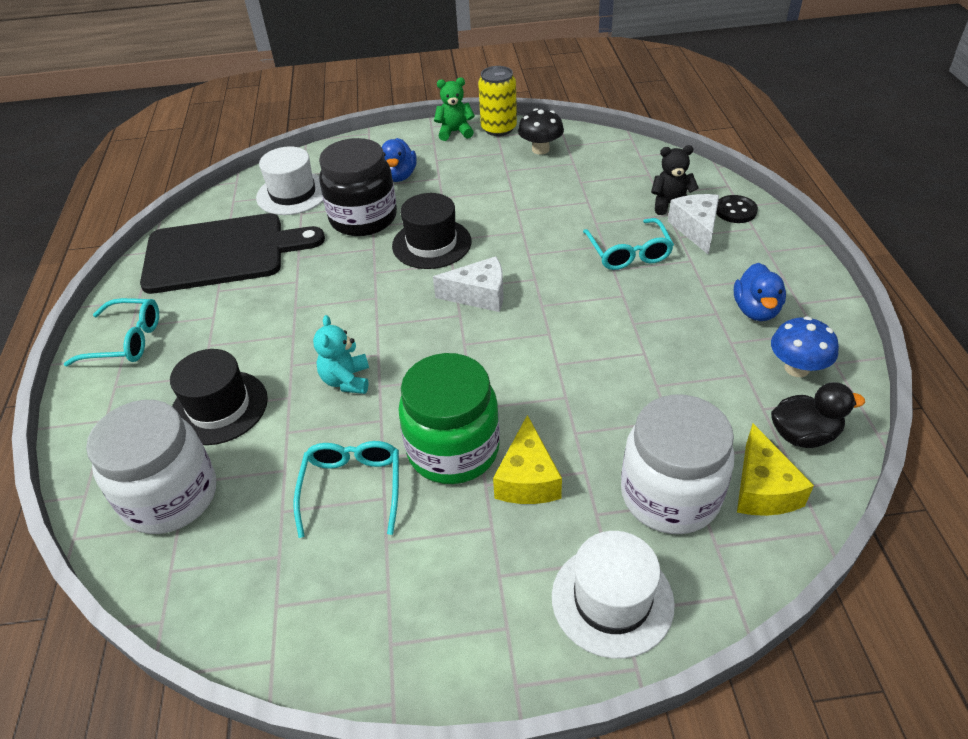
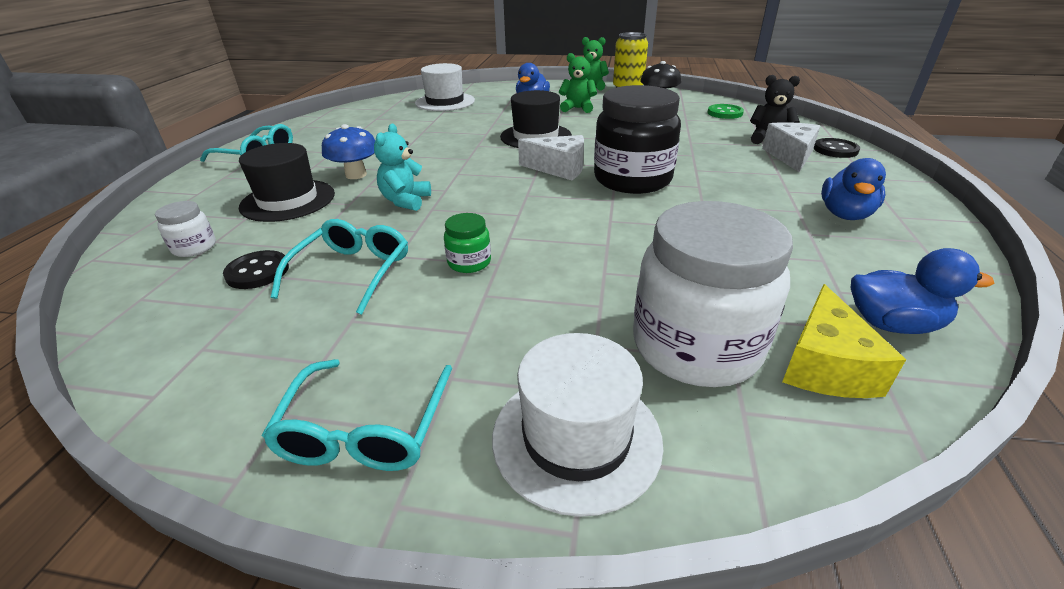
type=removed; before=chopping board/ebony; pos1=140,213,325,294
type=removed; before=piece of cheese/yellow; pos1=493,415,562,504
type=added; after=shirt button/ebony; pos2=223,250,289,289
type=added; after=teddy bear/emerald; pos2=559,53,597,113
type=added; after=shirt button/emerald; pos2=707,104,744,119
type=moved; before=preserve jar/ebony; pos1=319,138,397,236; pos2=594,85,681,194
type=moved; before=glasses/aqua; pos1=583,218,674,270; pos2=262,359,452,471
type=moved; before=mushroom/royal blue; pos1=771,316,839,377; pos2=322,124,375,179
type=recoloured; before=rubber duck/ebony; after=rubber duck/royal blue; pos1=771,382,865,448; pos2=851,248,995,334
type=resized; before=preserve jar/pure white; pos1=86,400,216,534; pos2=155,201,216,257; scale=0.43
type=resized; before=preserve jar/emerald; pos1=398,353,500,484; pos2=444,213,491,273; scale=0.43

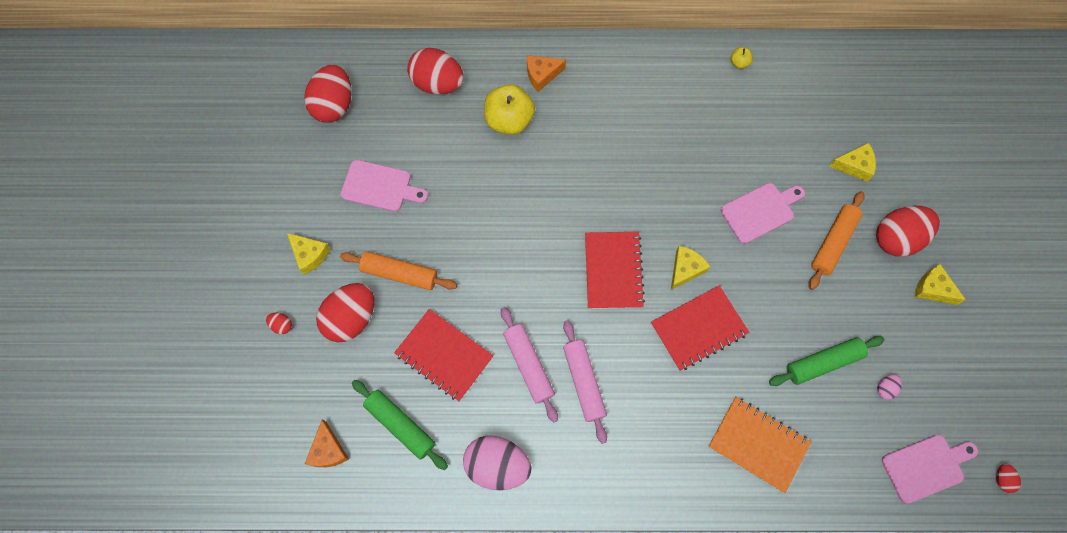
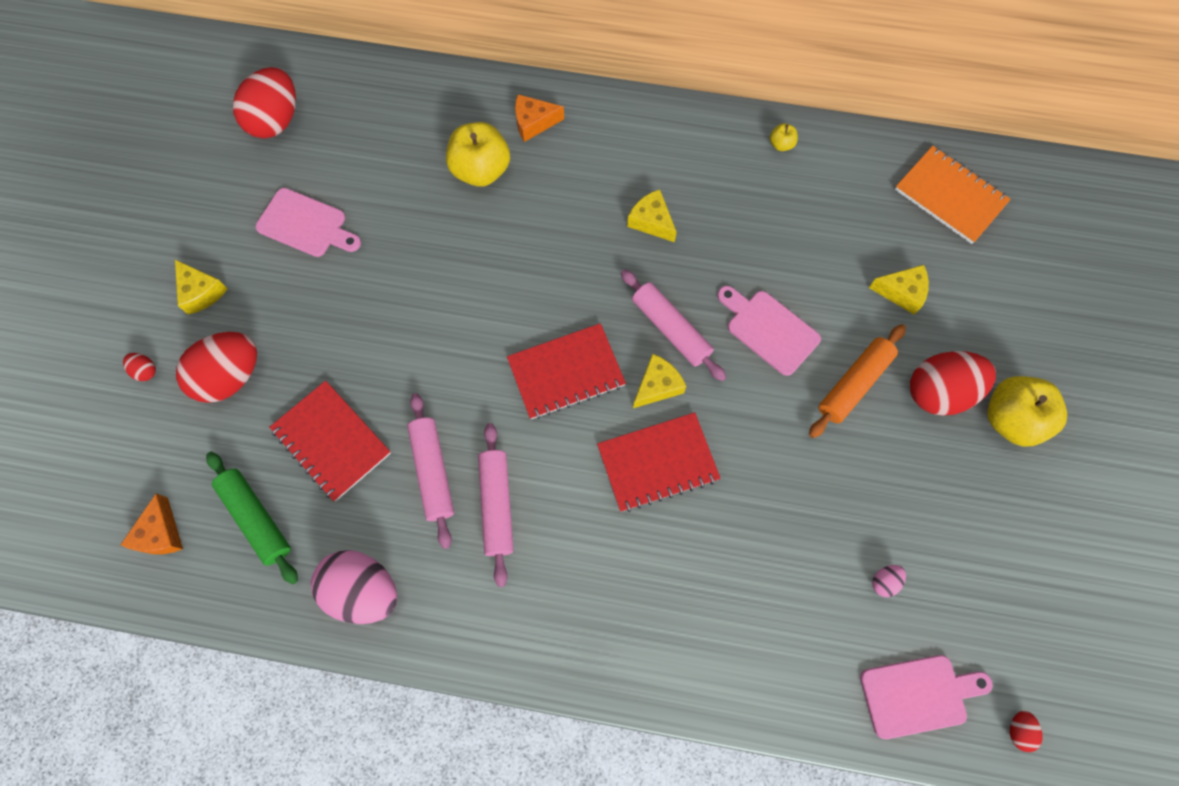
type=removed; before=dough roller/orange-coloured; pos1=340,251,457,290
type=removed; before=toy egg/crimson; pos1=407,48,464,95
type=removed; before=dough roller/emerald; pos1=769,336,884,386
type=added; after=dough roller/pink; pos2=621,269,727,381
type=added; after=apple fruit/yellow; pos2=987,376,1067,447
type=moved; before=notepad/orange-coloured; pos1=708,397,811,493; pos2=895,146,1011,244
type=moved; before=piece of cheese/yellow; pos1=914,264,966,305; pos2=627,189,677,242
type=turned; before=notepad/crimson; pos1=585,232,645,309; pos2=507,323,626,419; turn=60
type=turned; before=chopping board/pink; pos1=721,183,805,244; pos2=717,286,821,376; turn=-120

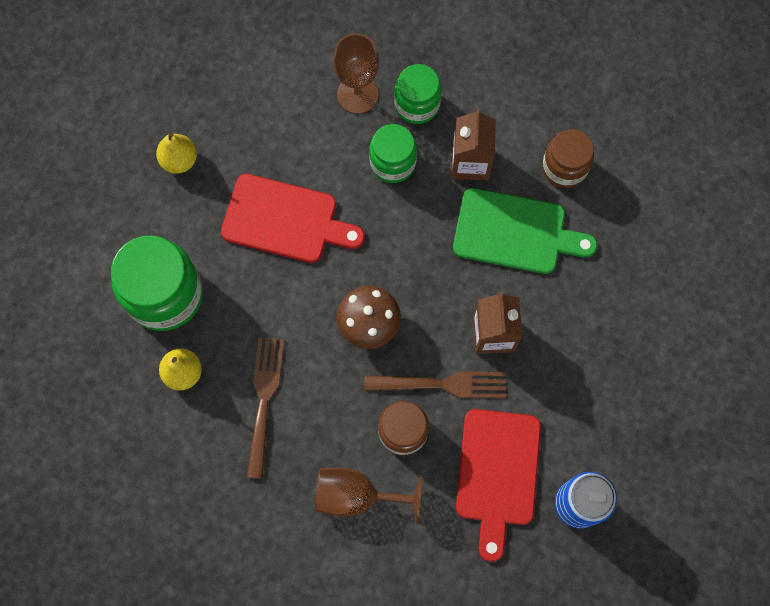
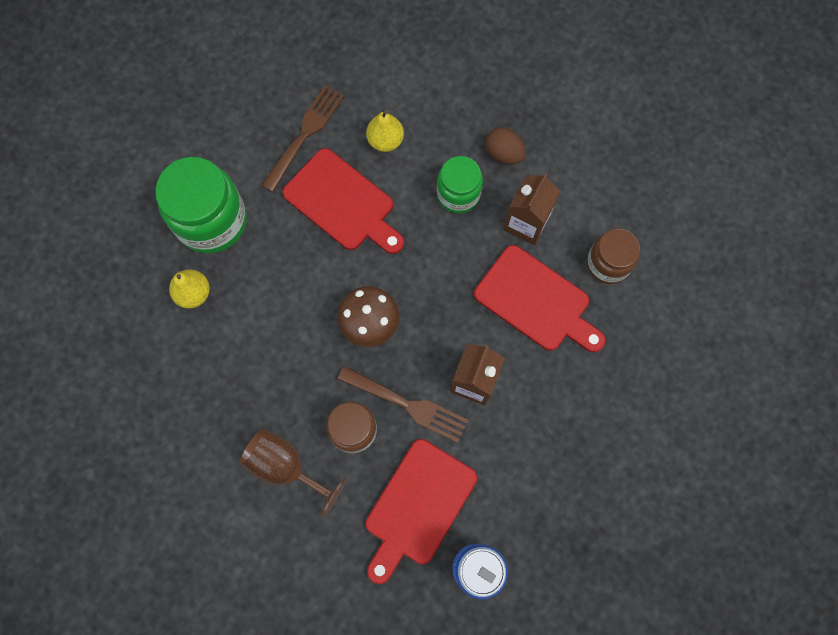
type=removed; before=wine glass/dark brown; pos1=333,33,379,114
type=moved; before=pear/yellow; pos1=156,133,197,174; pos2=366,110,404,152
type=moved; before=table fork/dark brown; pos1=247,337,284,479; pos2=261,85,344,192
type=replaced; before=preserve jar/emerald; after=toy egg/dark brown; pos1=394,64,442,124; pos2=485,127,526,164
type=recoloured; before=chopping board/emerald; after=chopping board/crimson; pos1=453,188,597,274; pos2=474,245,606,352

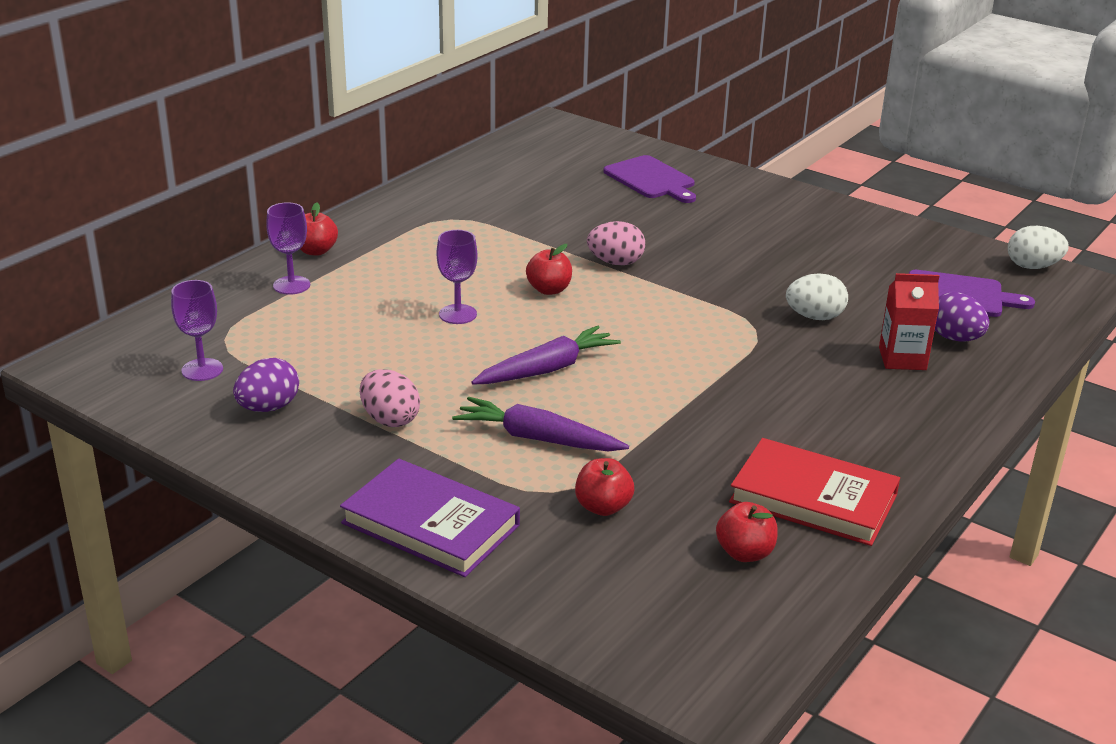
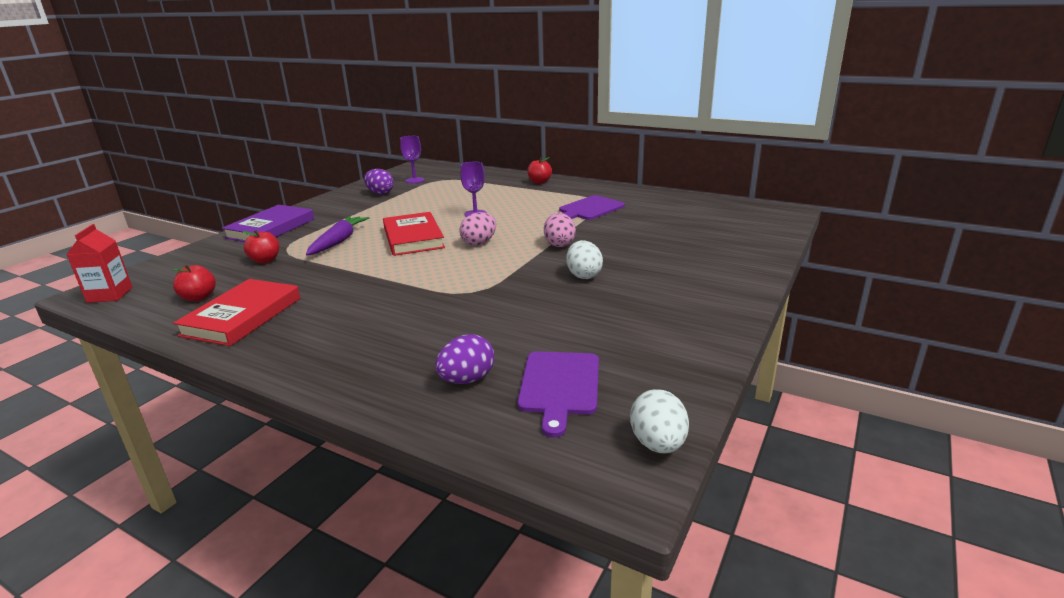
type=removed; before=wine glass/violet; pos1=266,202,310,295
type=removed; before=apple fruit/crimson; pos1=526,244,572,295
type=moved; before=toy egg/pink; pos1=360,369,420,427; pos2=460,212,496,246
type=moved; before=chopping board/violet; pos1=604,155,696,203; pos2=559,195,625,220
type=moved; before=toy egg/pure white; pos1=786,273,848,320; pos2=566,240,603,279
type=moved; before=milk carton/crimson; pos1=879,273,939,370; pos2=66,224,133,303
type=replaced; before=carrot/violet; after=hardback/crimson; pos1=472,326,621,385; pos2=383,212,445,256

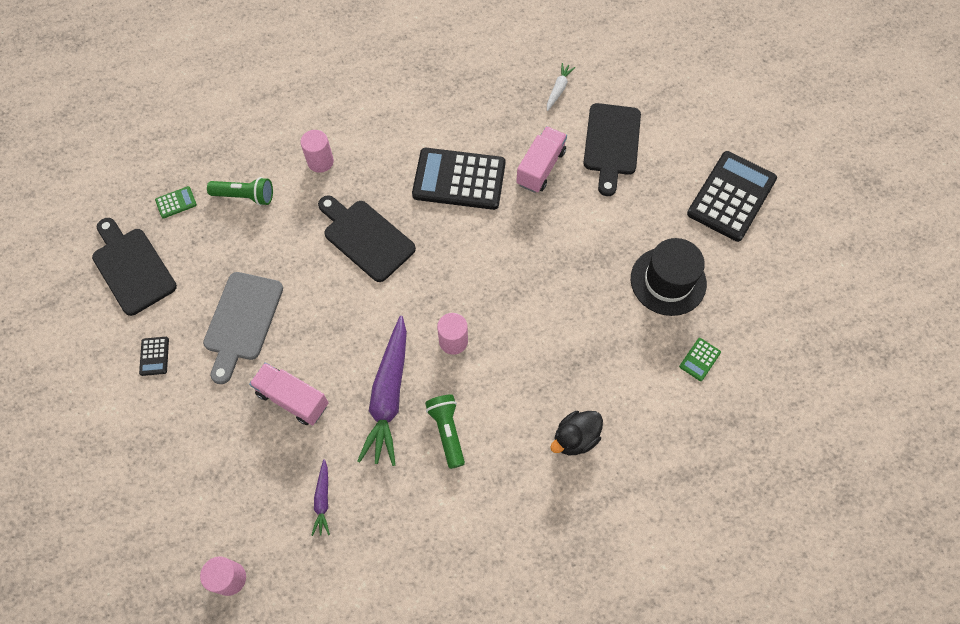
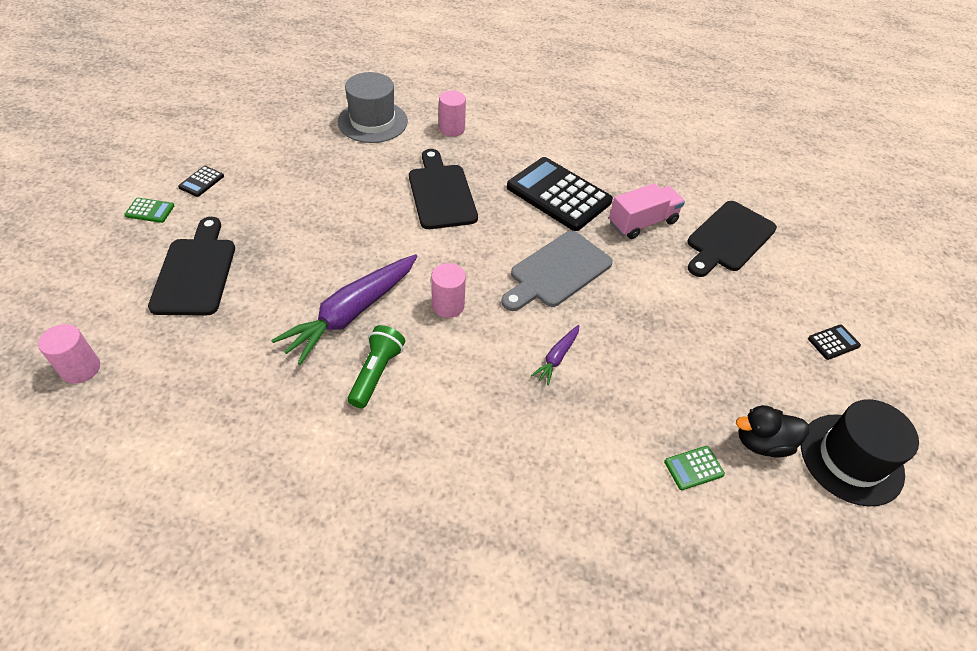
type=removed; before=lorry/pink; pos1=249,363,329,425
type=removed; before=carrot/pure white; pos1=547,63,575,111
type=moved; before=chopping board/ebony; pos1=92,218,177,316; pos2=148,217,235,316
type=moved; before=calculator/emerald; pos1=155,186,197,219; pos2=124,198,174,223
type=moved; before=chopping board/ash-grey; pos1=203,272,283,384; pos2=501,231,613,311
type=moved; before=carrot/violet; pos1=311,459,330,536; pos2=531,325,579,385
type=moved; before=rubber duck/ebony; pos1=550,411,603,455; pos2=736,405,809,458
type=moved; before=top hat/ebony; pos1=631,238,707,316; pos2=801,399,919,507
type=replaced; before=torch/emerald; after=top hat/ash-grey; pos1=207,177,273,206; pos2=338,72,408,143
type=resized; before=calculator/ebony; pos1=687,151,777,242; pos2=808,324,861,360; scale=0.41

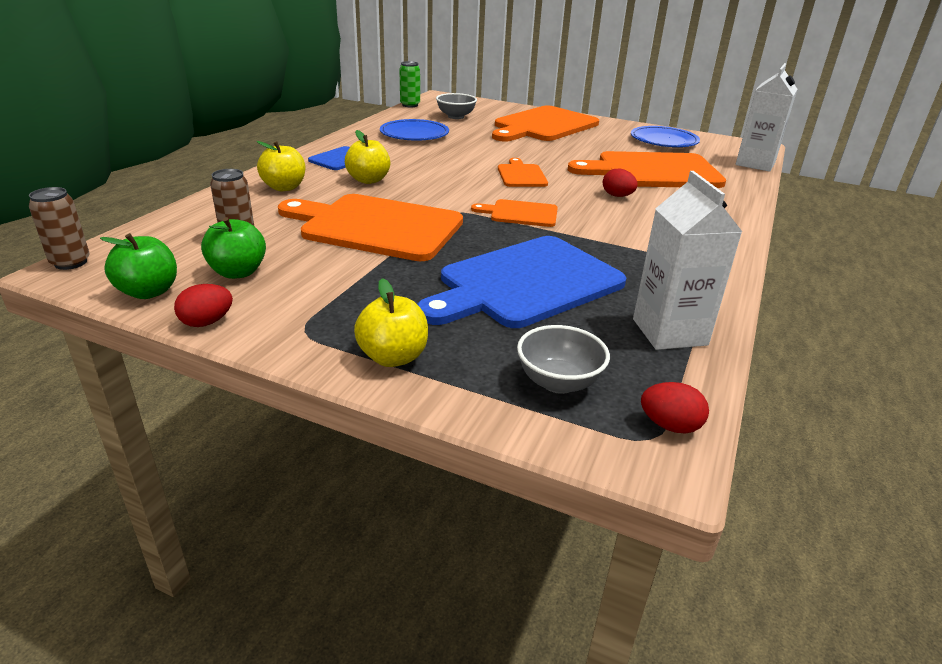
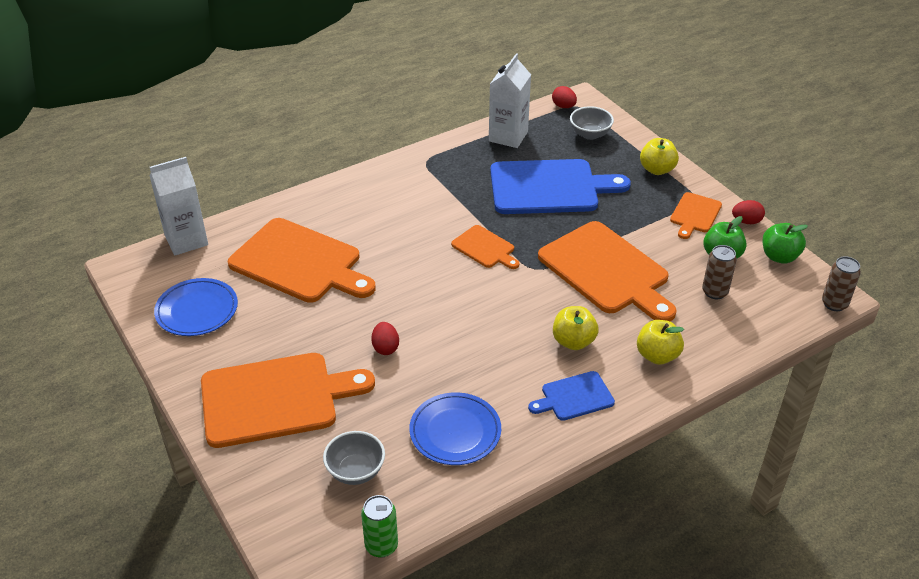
type=moved; before=chopping board/orange-coloured; pos1=498,158,548,187; pos2=670,192,722,239
type=moved; before=toy egg/crimson; pos1=603,168,638,197; pos2=371,322,399,355

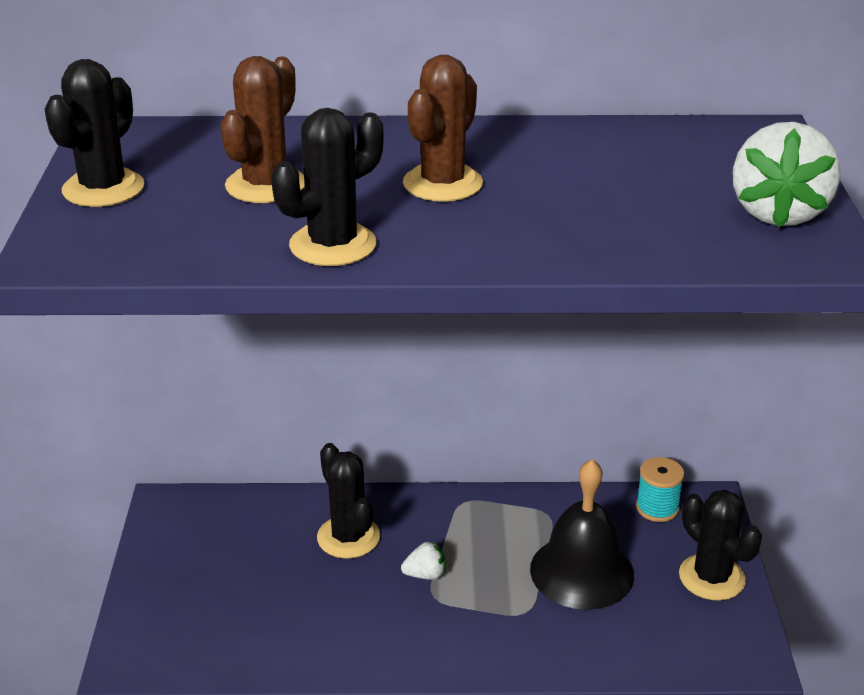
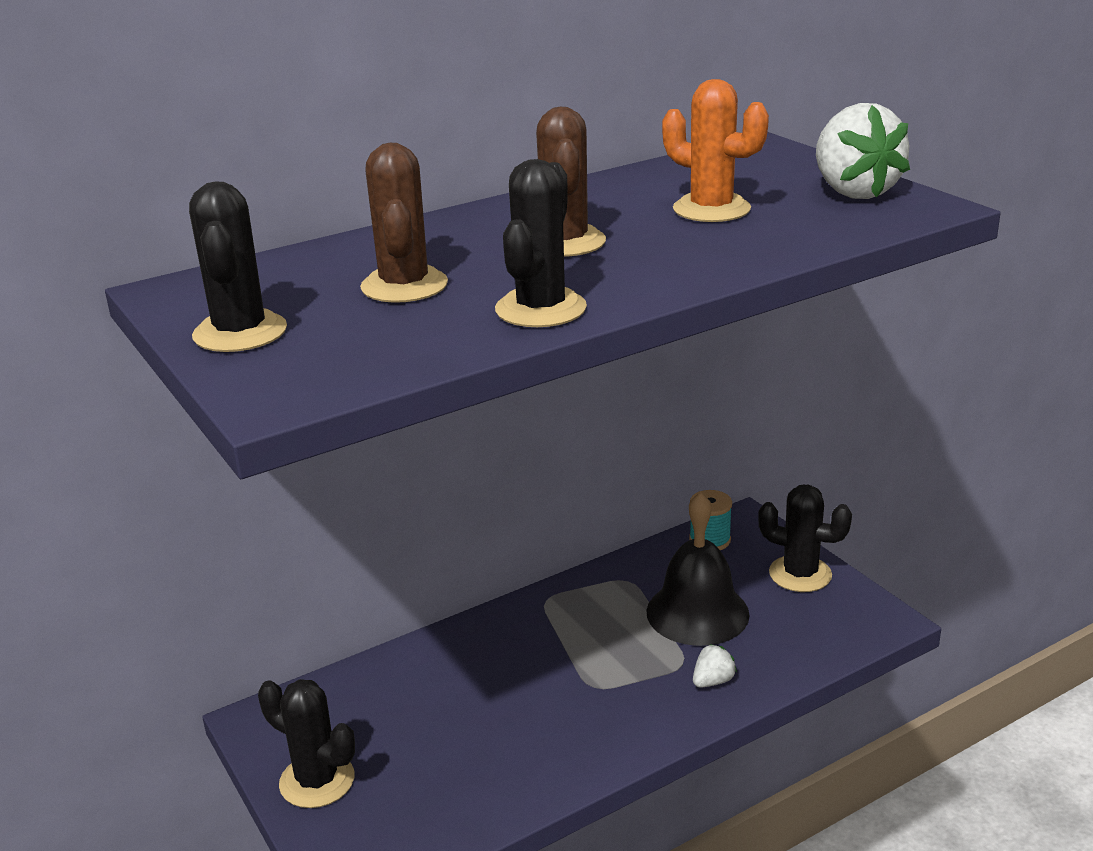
type=added; after=saguaro cactus/orange-coloured; pos2=662,79,769,222
type=moved; before=saguaro cactus/ebony; pos1=317,443,380,559; pos2=258,679,355,808
type=moved; before=strawberry/pure white; pos1=401,541,445,580; pos2=693,644,737,688

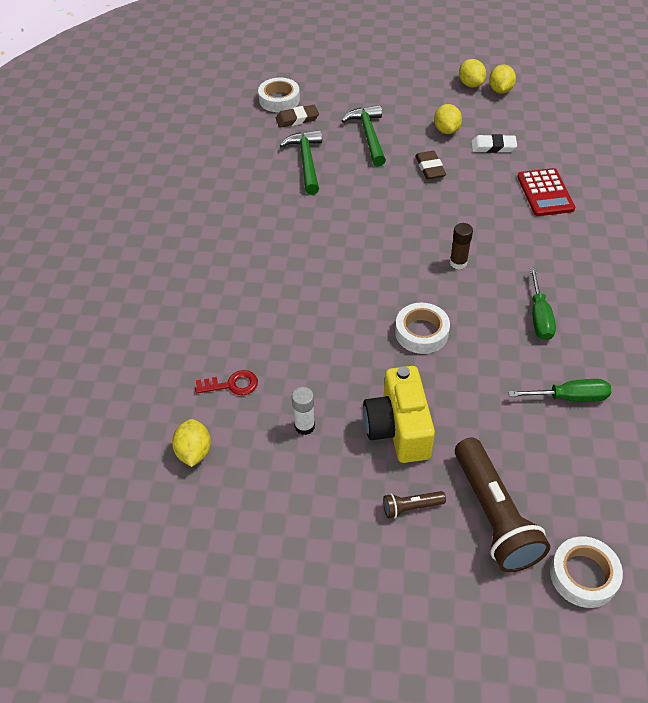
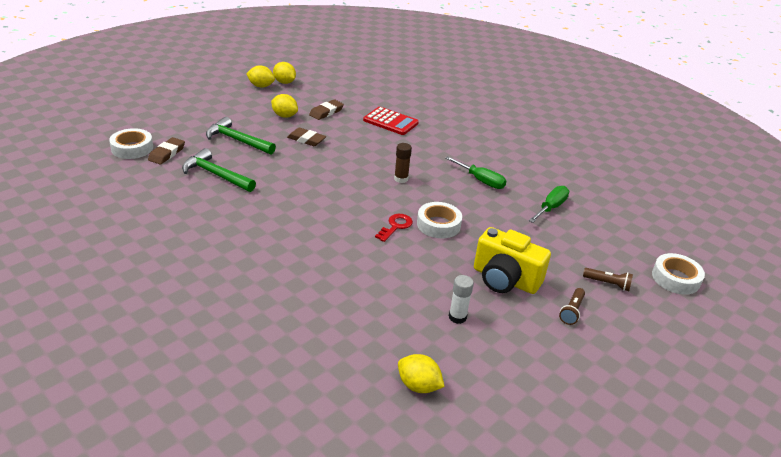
type=moved; before=key/crimson; pos1=195,370,258,395; pos2=375,214,413,242
type=recoloured; before=gum eraser/pure white; after=gum eraser/dark brown; pos1=471,134,517,153; pos2=309,99,344,120
type=resized; before=torch/dark brown; pos1=455,438,550,572; pos2=583,268,633,291; scale=0.45

